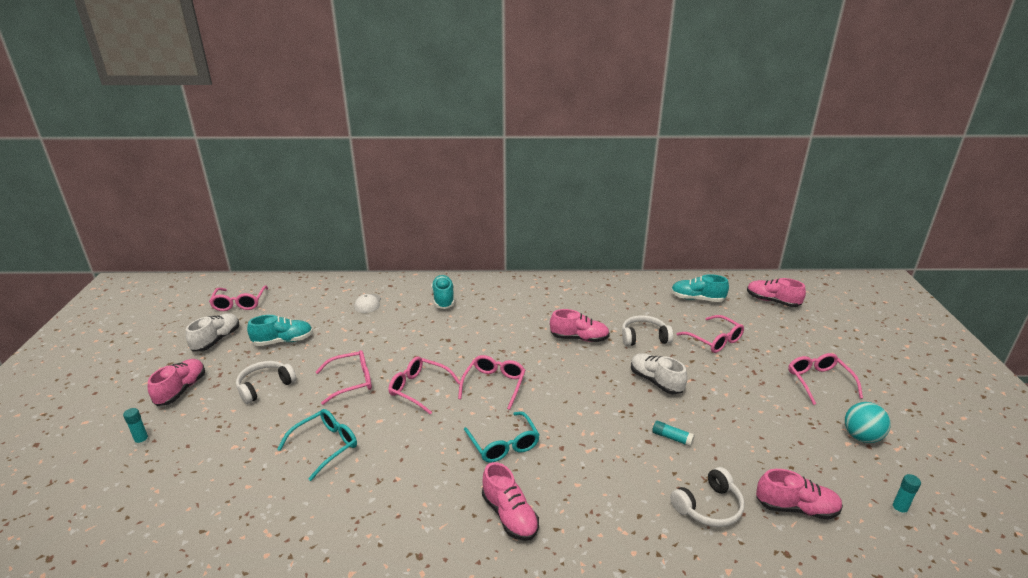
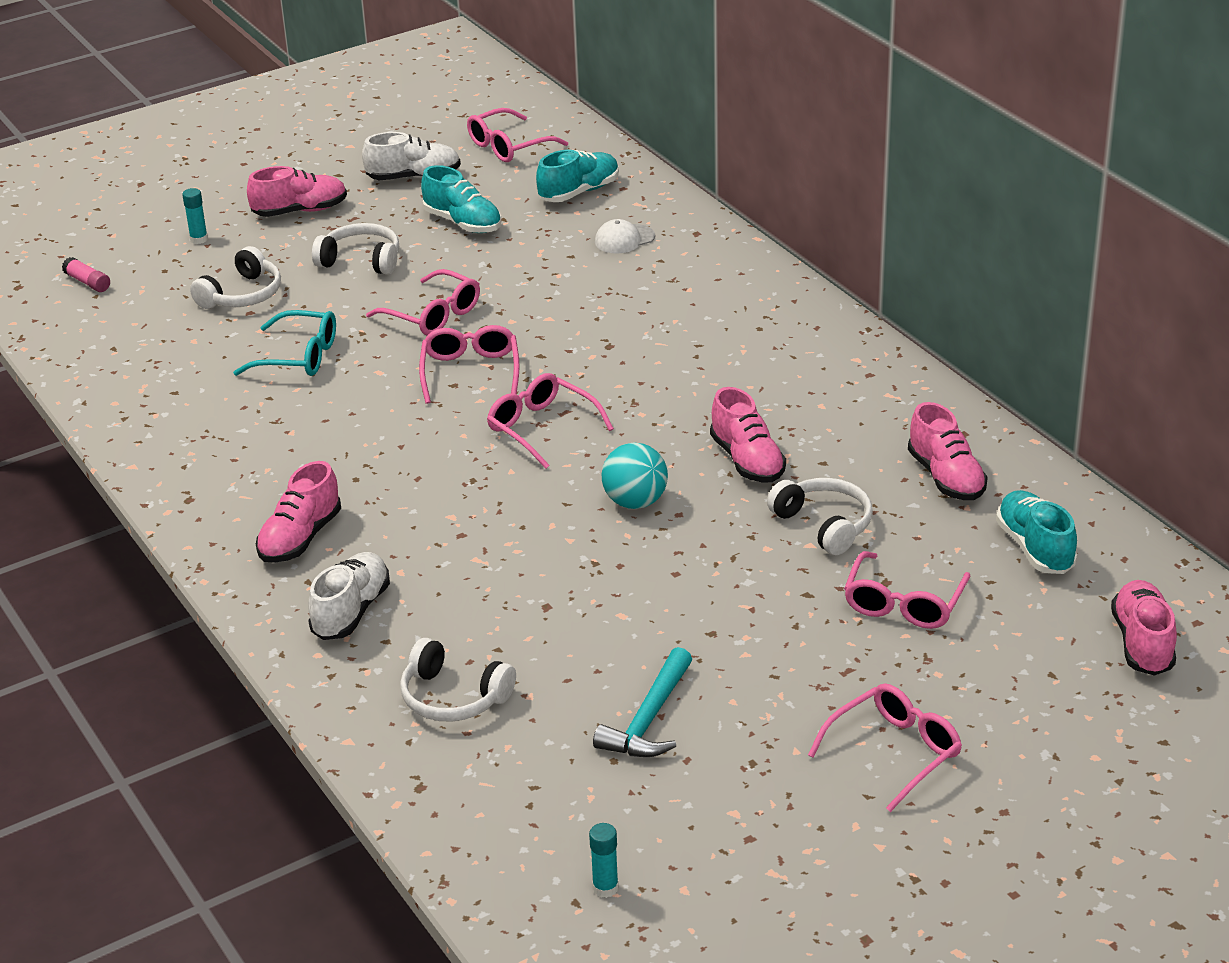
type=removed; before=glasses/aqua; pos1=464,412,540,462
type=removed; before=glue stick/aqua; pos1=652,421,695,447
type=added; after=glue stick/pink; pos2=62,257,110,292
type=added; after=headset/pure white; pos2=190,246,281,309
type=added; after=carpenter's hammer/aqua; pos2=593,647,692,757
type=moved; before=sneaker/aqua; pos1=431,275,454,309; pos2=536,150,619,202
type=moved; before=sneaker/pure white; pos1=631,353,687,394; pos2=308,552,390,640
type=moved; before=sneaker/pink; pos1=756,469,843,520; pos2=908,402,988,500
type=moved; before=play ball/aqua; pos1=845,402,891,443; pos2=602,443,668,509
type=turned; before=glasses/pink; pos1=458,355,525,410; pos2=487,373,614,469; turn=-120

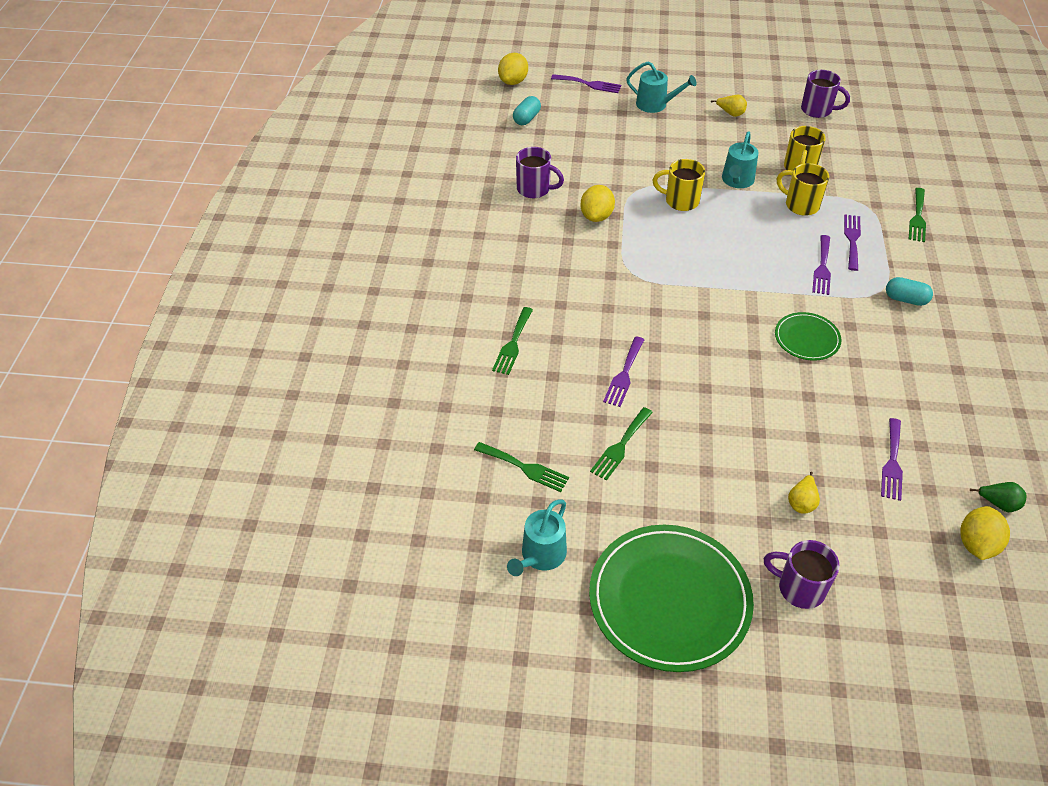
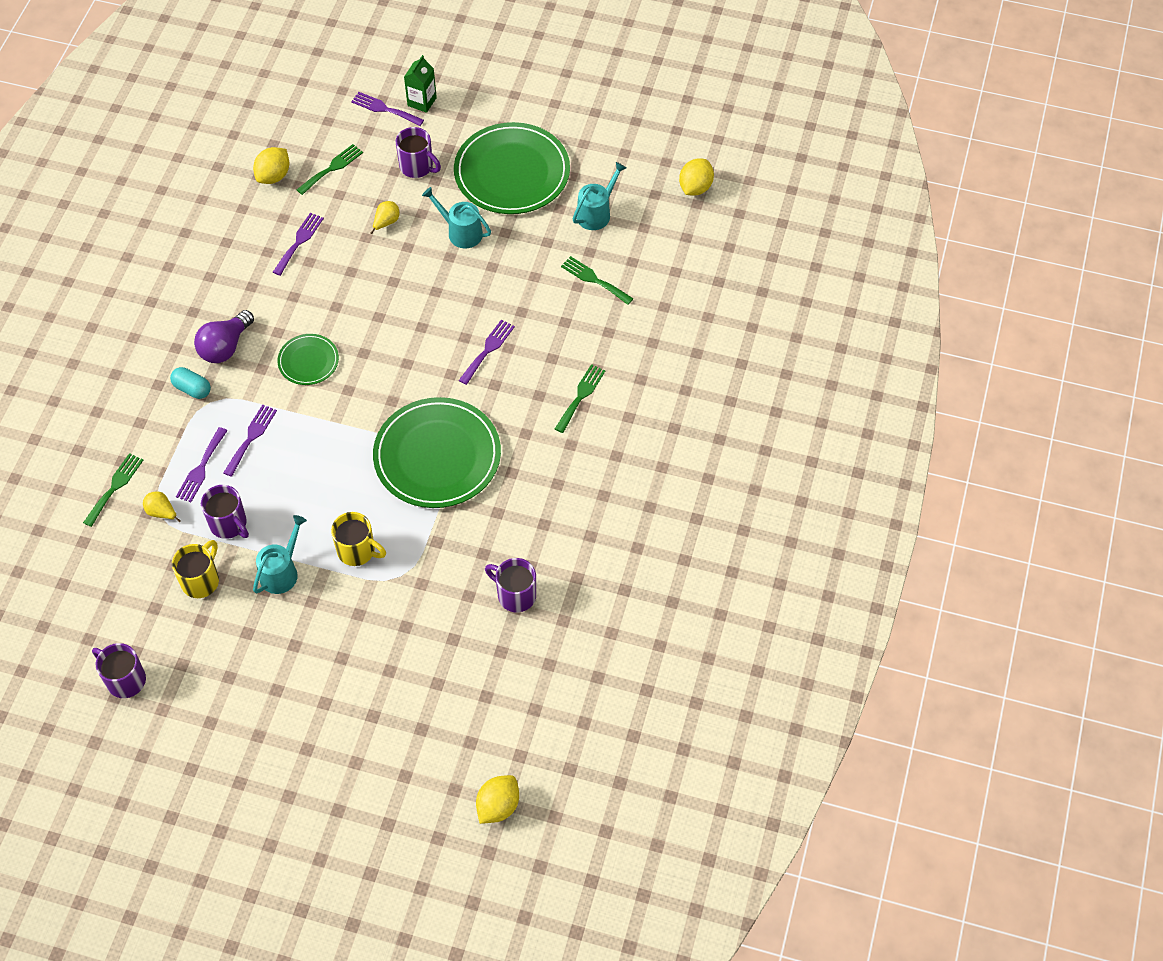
type=removed; before=pill/aqua; pos1=513,96,541,125
type=removed; before=pear/emerald; pos1=970,482,1026,512
type=added; after=lightbulb/violet; pos2=194,310,254,363
type=added; after=dinner plate/emerald; pos2=373,397,501,508
type=added; after=milk carton/emerald; pos2=404,55,437,113
type=moved; before=table fork/violet; pos1=551,74,621,93; pos2=351,92,424,126
type=moved; before=citrus fruit/yellow; pos1=580,185,615,222; pos2=679,158,714,196
type=moved; before=table fork/emerald; pos1=590,407,653,481; pos2=297,144,363,195
type=moved; before=sprinkling can/aqua; pos1=626,62,697,113; pos2=422,187,491,248
type=moved; before=pear/yellow; pos1=711,95,747,117; pos2=143,492,181,523
type=recoloured; before=coffee mug/yellow; after=coffee mug/violet; pos1=777,163,829,216; pos2=201,485,249,539

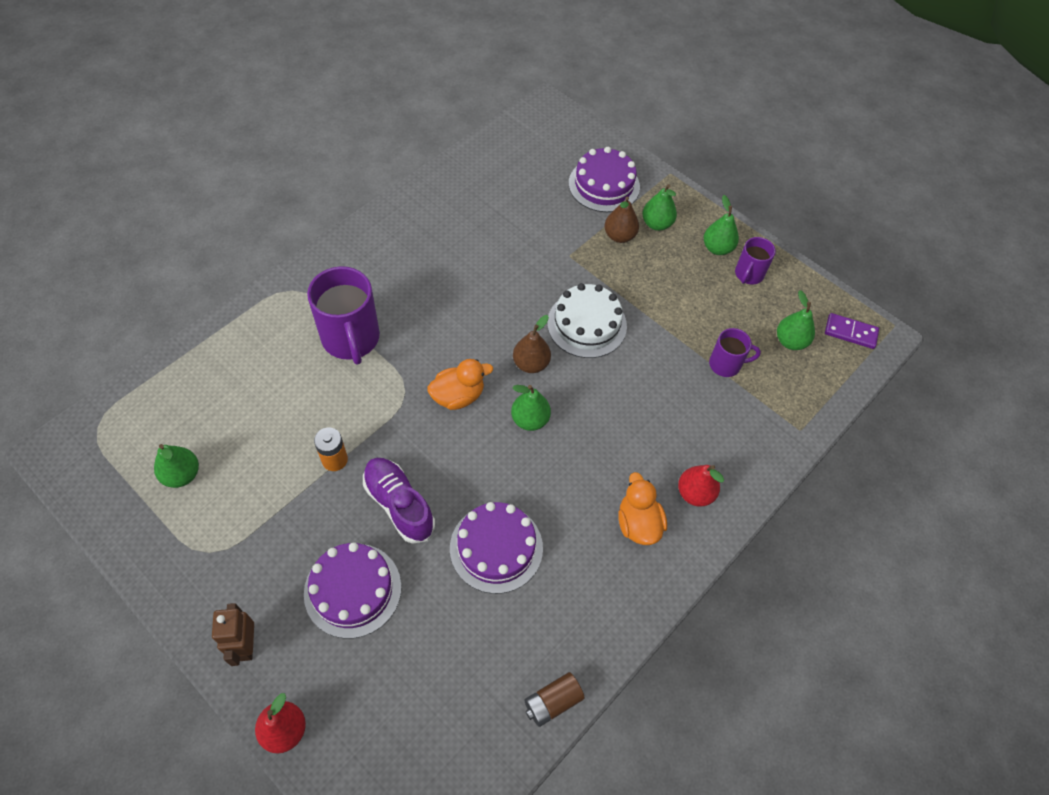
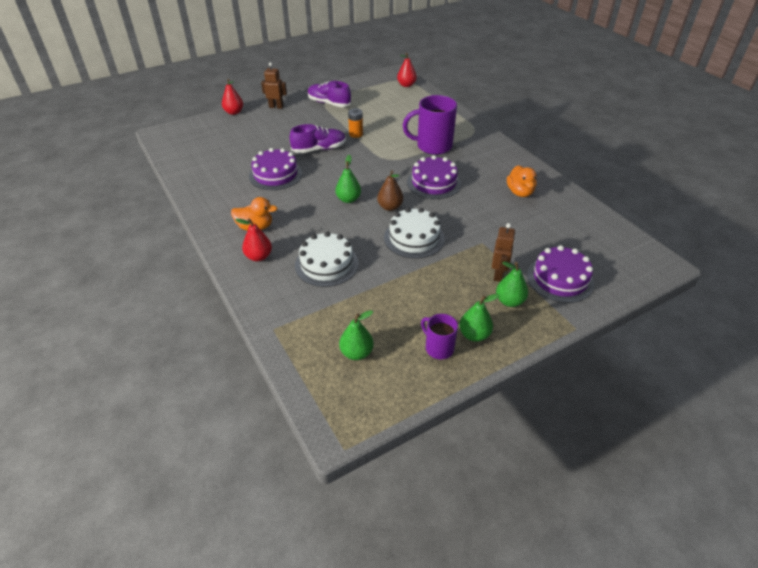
type=removed; before=pear/emerald; pos1=154,444,199,488
type=removed; before=power cell/dark brown; pos1=524,672,585,727
type=removed; before=coffee mug/violet; pos1=709,328,761,377
type=removed; before=domino tile/violet; pos1=825,313,879,349
type=added; after=cake/pure white; pos2=295,231,359,287
type=added; after=sneaker/violet; pos2=308,81,351,107
type=added; after=pear/crimson; pos2=397,53,417,87
type=moved; before=cake/violet; pos1=304,542,401,639; pos2=407,155,461,199
type=moved; before=rubber duck/orange-coloured; pos1=427,359,493,410; pos2=507,165,537,197
type=replaced; before=pear/dark brown; after=robot figure/dark brown; pos1=604,196,639,243; pos2=492,223,516,282

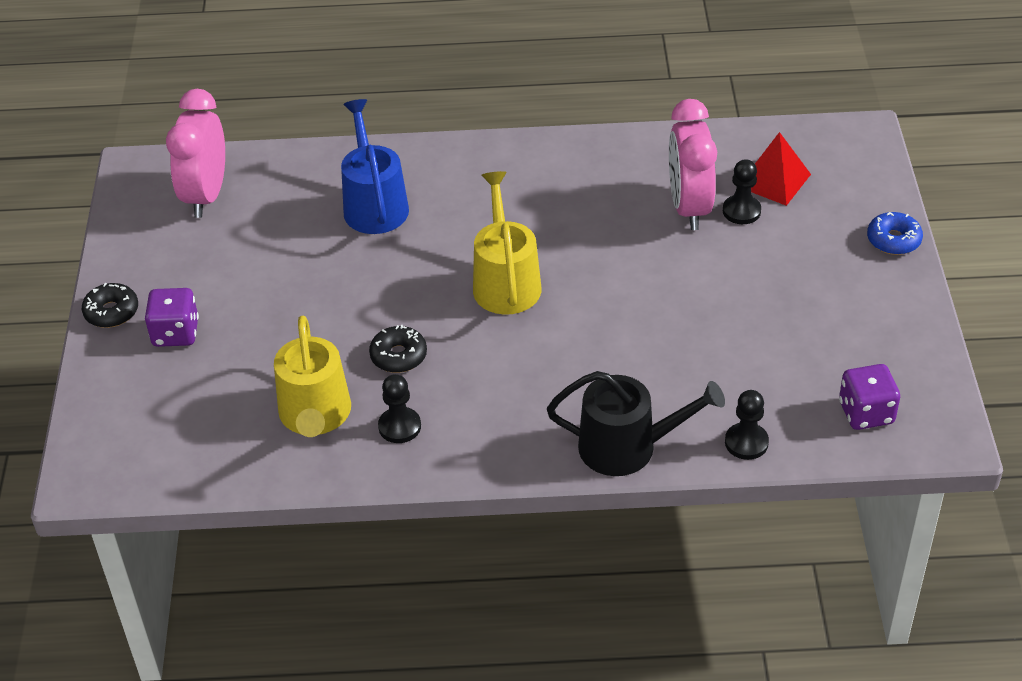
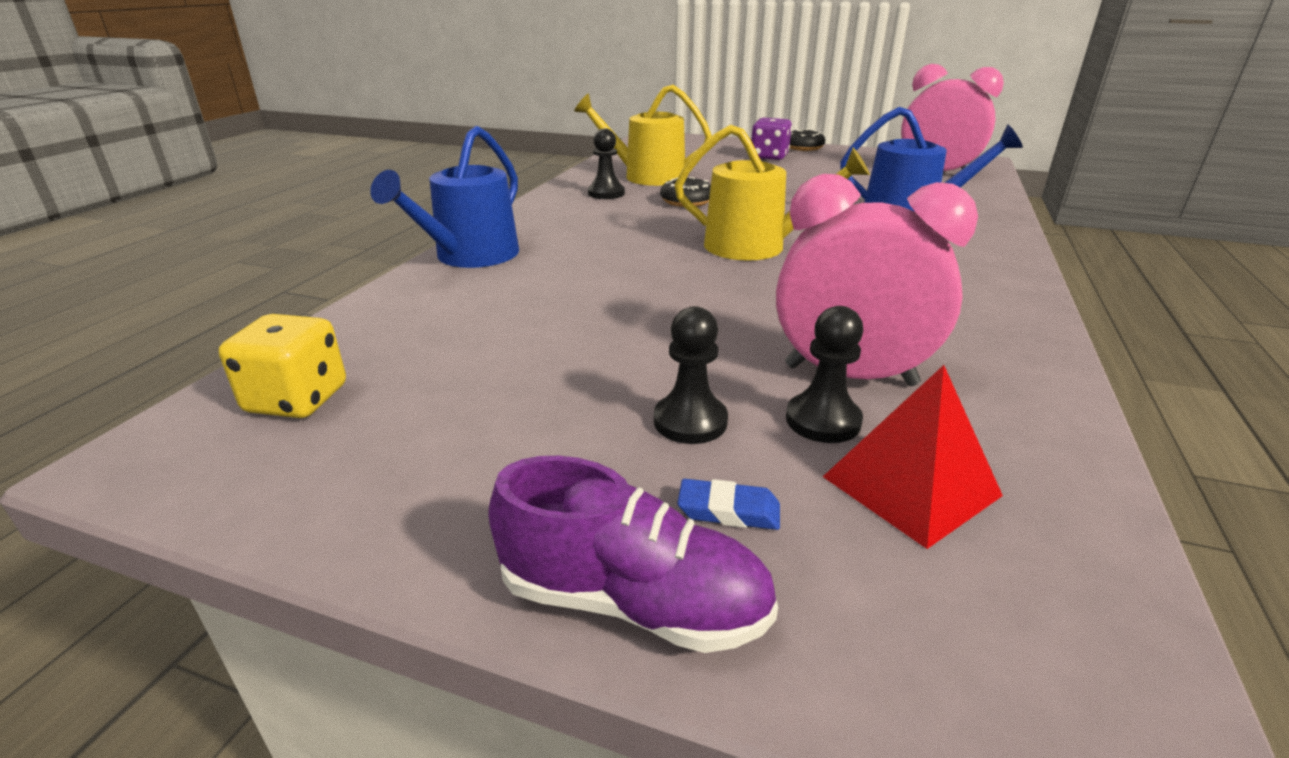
type=added; after=gum eraser/royal blue; pos2=677,479,780,530
type=moved; before=game pawn/ebony; pos1=725,390,769,460; pos2=654,306,728,444
type=replaced; before=doughnut/royal blue; after=sneaker/violet; pos1=867,212,923,255; pos2=488,456,778,653
type=recoloured; before=sprinkling can/ebony; after=sprinkling can/royal blue; pos1=547,371,725,476; pos2=370,126,519,268
type=recoloured; before=die/violet; after=die/yellow; pos1=839,364,900,430; pos2=219,314,346,418

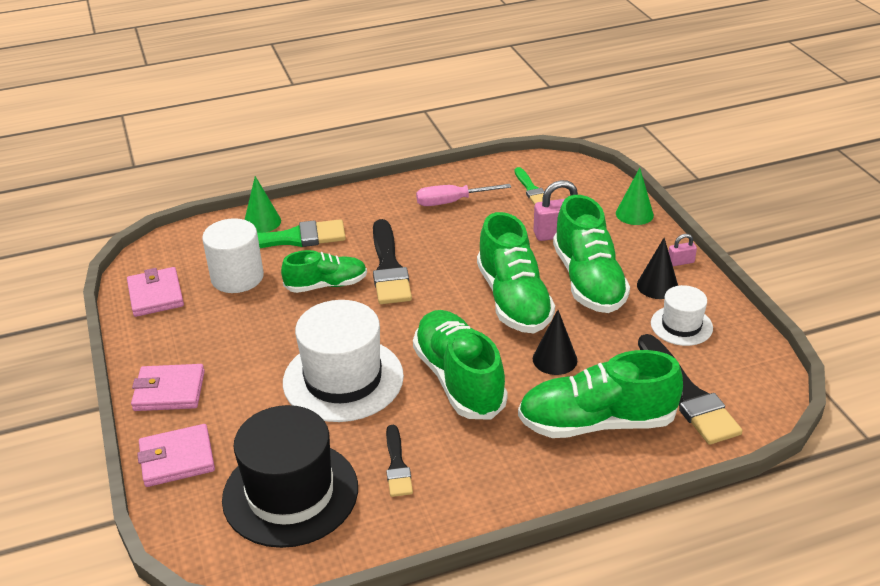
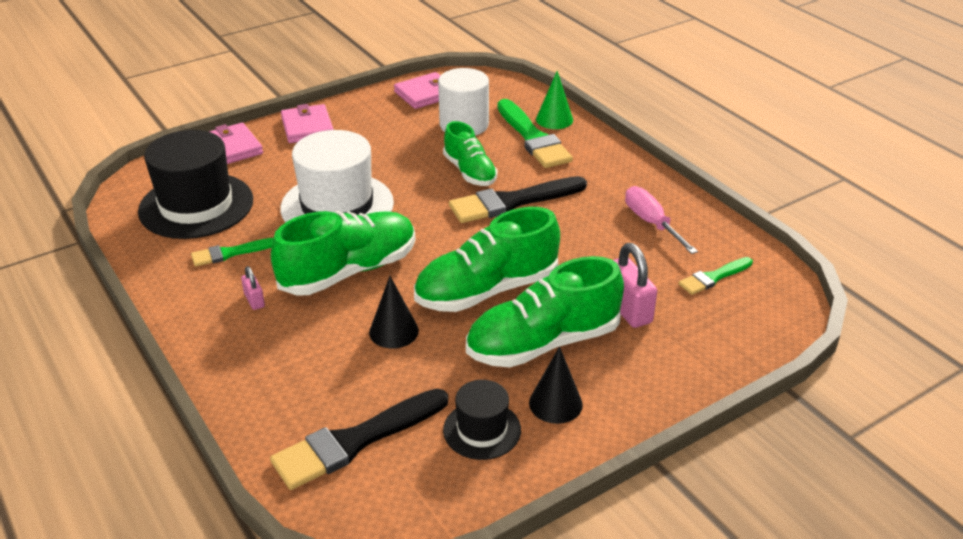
type=removed; before=sneaker/emerald; pos1=518,350,683,438
type=removed; before=cone/emerald; pos1=616,168,654,225
type=moved; before=lock/pink; pos1=668,234,697,266; pos2=241,266,265,310
type=recoloured; before=paint brush/ebony; after=paint brush/emerald; pos1=386,425,413,497; pos2=191,238,274,267
type=recoloured; before=top hat/pure white; after=top hat/ebony; pos1=651,285,713,346; pos2=443,380,521,460

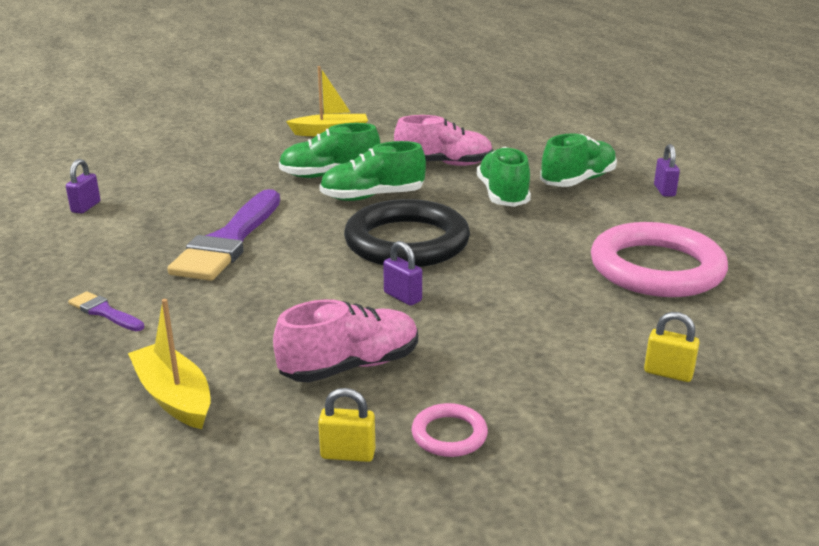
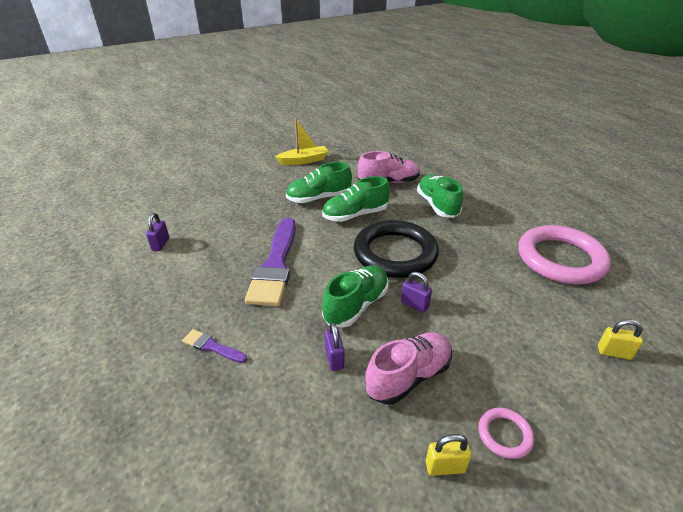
type=removed; before=toy boat/yellow; pos1=128,299,211,429
type=moved; before=sneaker/emerald; pos1=540,133,617,187; pos2=322,265,389,328
type=moved; before=lock/violet; pos1=654,144,680,197; pos2=325,322,344,371

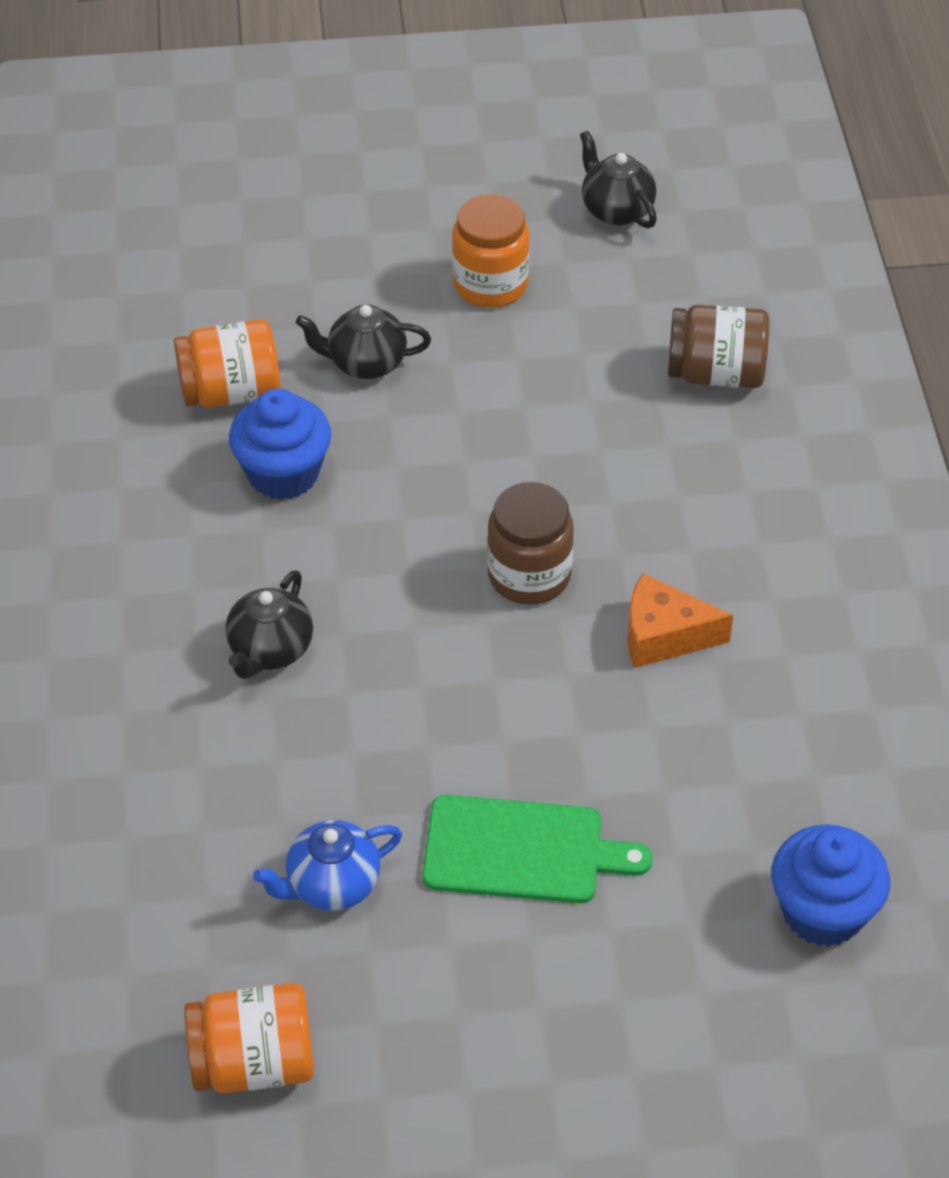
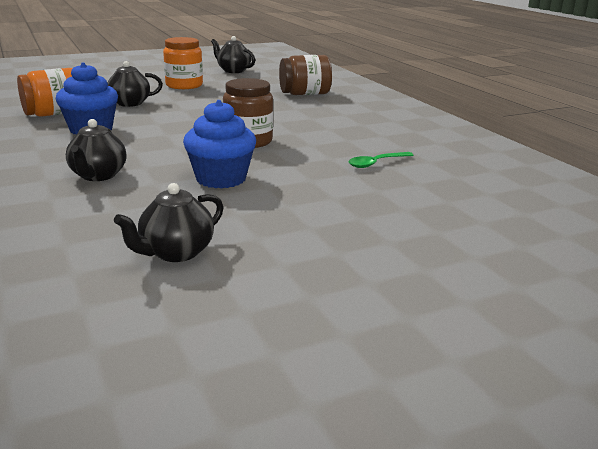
type=removed; before=preserve jar/orange-coloured; pos1=184,983,314,1093
type=removed; before=chopping board/emerald; pos1=422,795,653,903
type=removed; before=piece of cheese/orange-coloured; pos1=627,573,733,668
type=added; after=tablespoon/emerald; pos2=349,152,414,168
type=moved; before=muffin/royal blue; pos1=771,824,890,947; pos2=183,100,256,189
type=recoloured; before=china teapot/royal blue; after=china teapot/ebony; pos1=253,820,402,911; pos2=114,183,223,262

